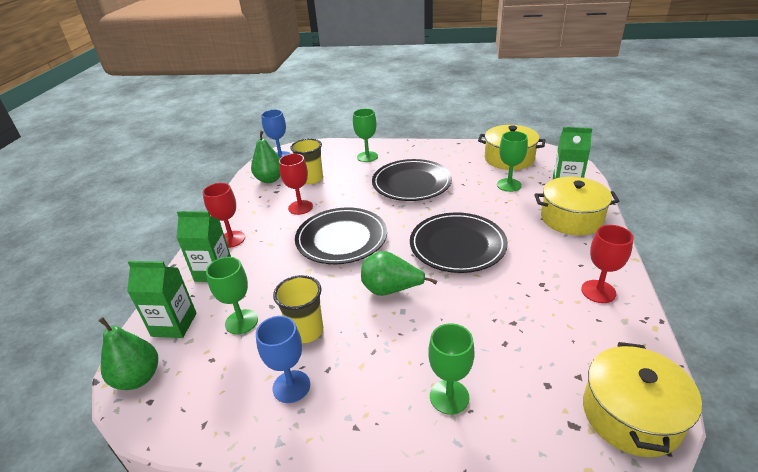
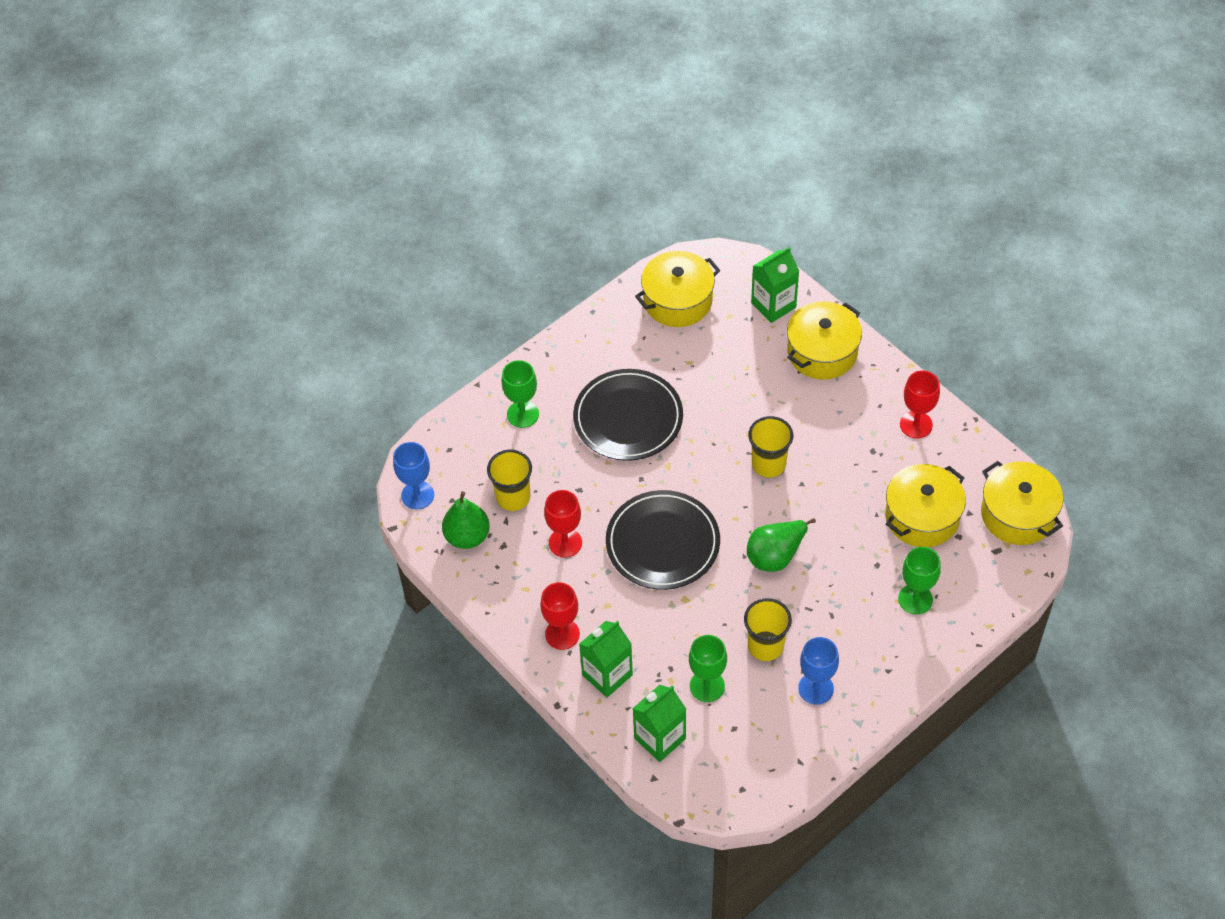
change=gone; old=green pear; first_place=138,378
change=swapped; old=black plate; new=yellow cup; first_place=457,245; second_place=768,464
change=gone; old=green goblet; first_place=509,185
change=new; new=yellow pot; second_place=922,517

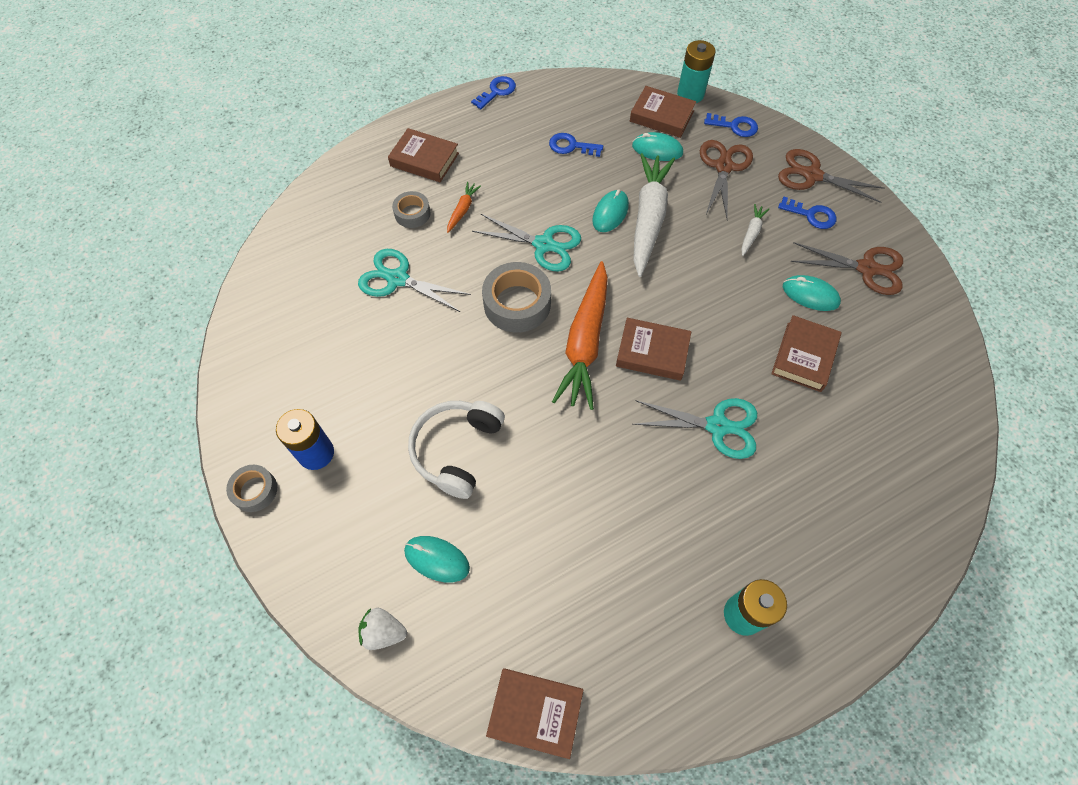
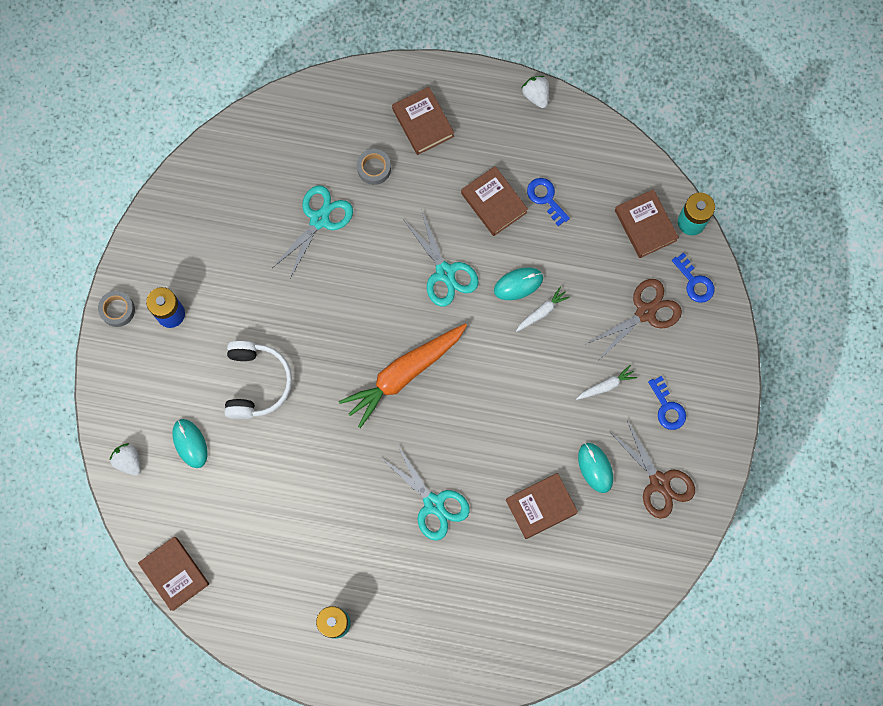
change=rotated; old=turquoise scissors; first_place=397,279; second_place=319,219; degrees=60
change=rotated; old=white headphones; first_place=456,450; second_place=256,382; degrees=120
change=gone; old=orange carrot; first_place=463,210
change=swapped; old=blue key; new=white strawberry; first_place=497,91; second_place=536,95
change=gone; old=grey tape; first_place=517,303
change=shifted; old=brown book; first_place=652,352; second_place=494,203
change=gone; old=turquoise mouse; first_place=657,149
change=scaled; old=white carrot; first_place=648,218; second_place=542,311; factor=0.44
change=gone; old=brown scissors; first_place=812,175

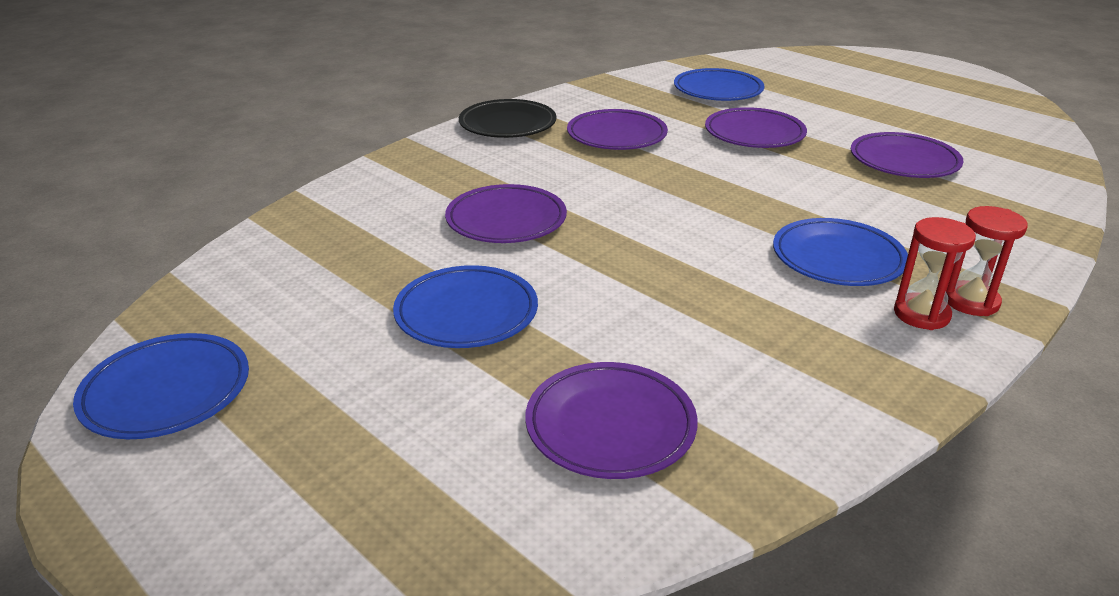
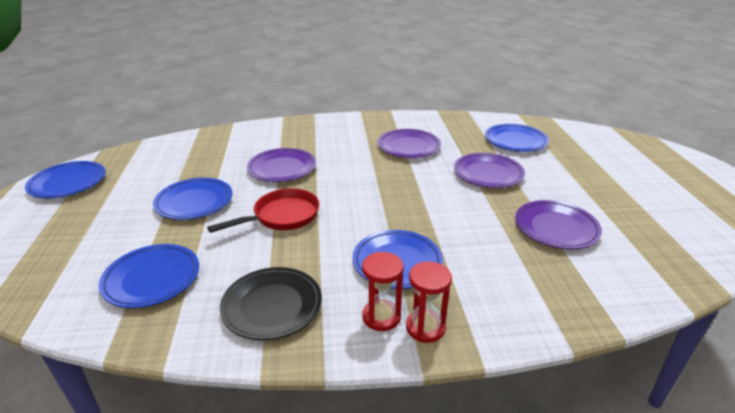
change=shifted; old=black plate; first_place=507,124; second_place=272,306
change=repainted; old=purple plate; new=blue plate; first_place=610,426; second_place=152,279
change=new; new=red pan; second_place=282,216

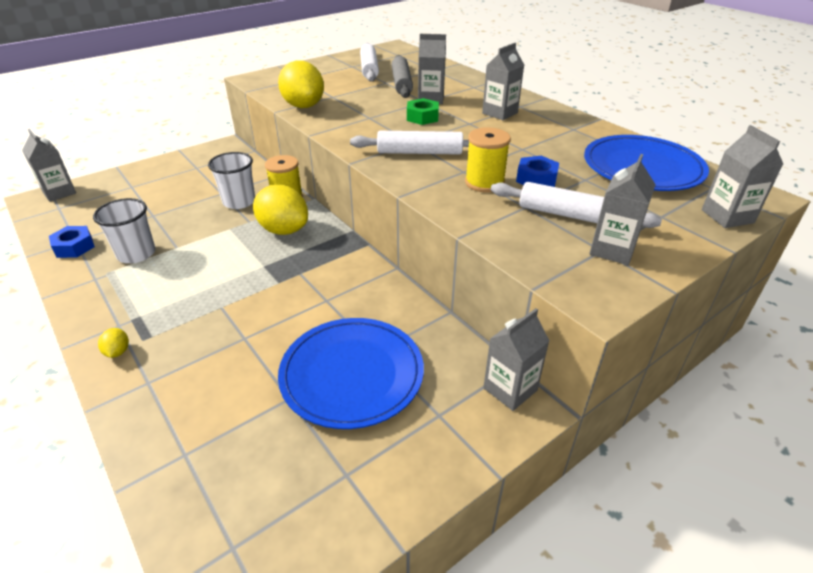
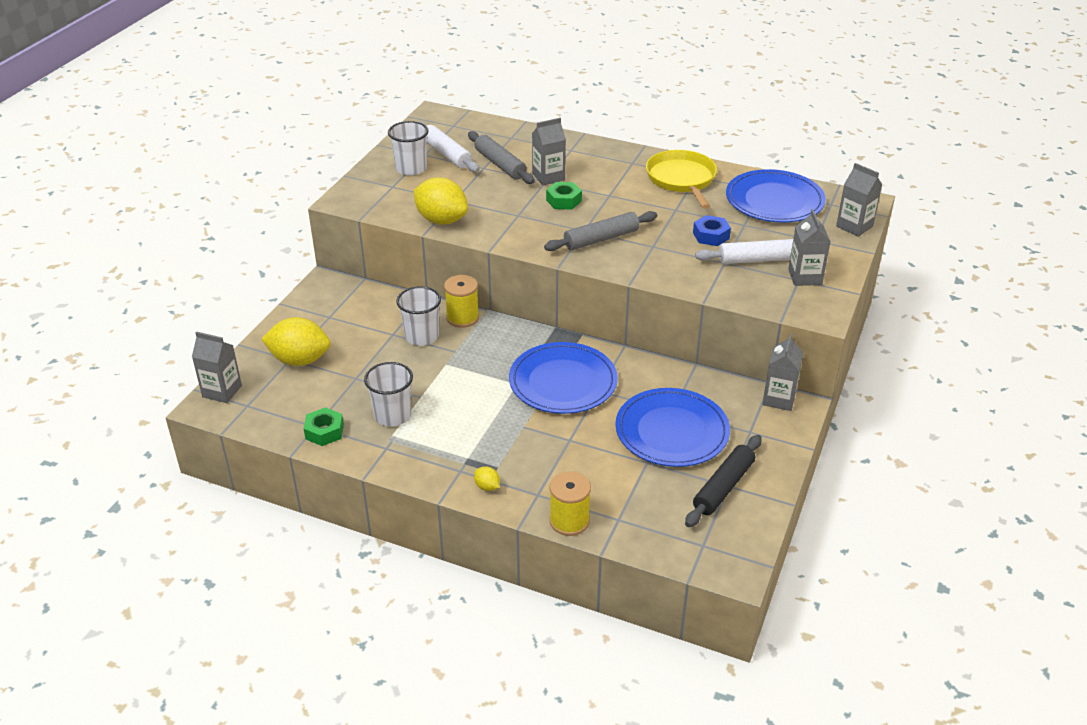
change=repainted; old=blue nut; new=green nut; first_place=74,247; second_place=324,431
change=shifted; old=yellow lemon; first_place=283,230; second_place=300,360
change=repainted; old=white rolling pin; new=grey rolling pin; first_place=419,152; second_place=601,239
change=shifted; old=yellow spool; first_place=484,183; second_place=569,521
change=gone; old=grey carton; first_place=499,113
change=new; new=white cup; second_place=411,168
change=new; new=blue plate; second_place=563,382
change=new; new=yellow pan; second_place=681,179
change=new; new=black rolling pin; second_place=723,487

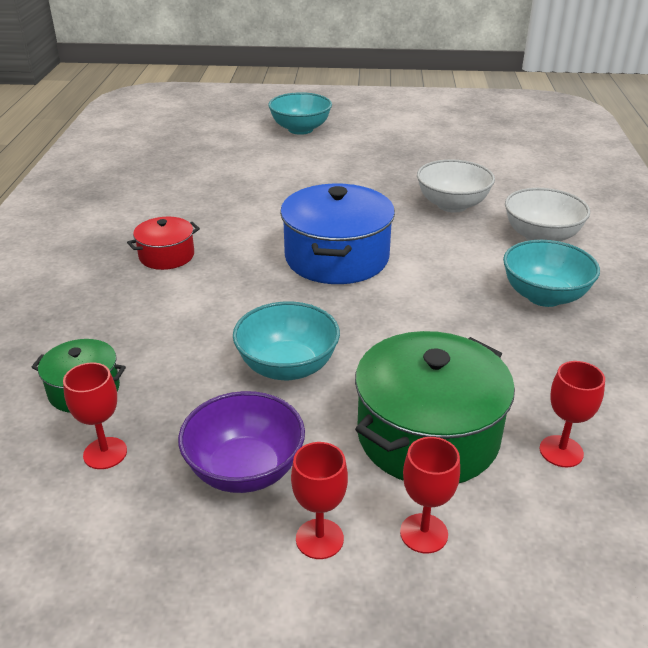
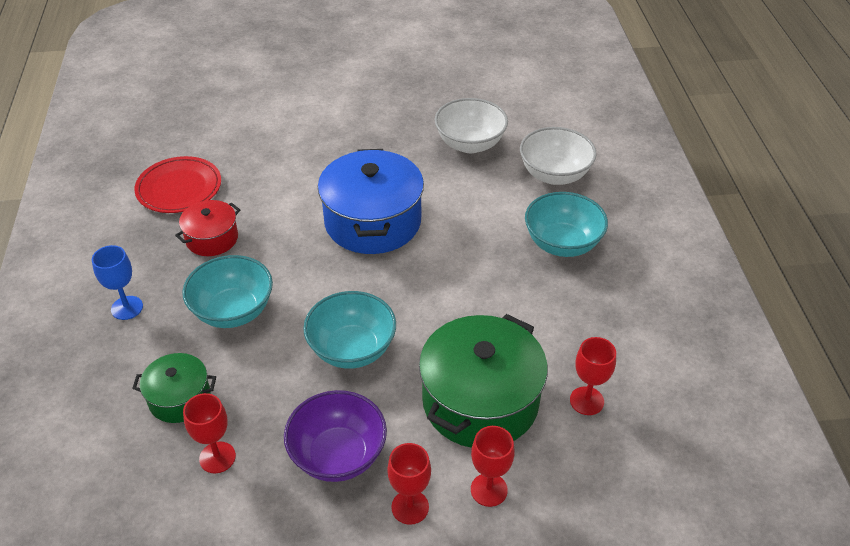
change=shifted; old=turquoise bowl; first_place=300,129; second_place=233,311
change=new; new=blue goblet; second_place=127,308
change=new; new=red plate; second_place=179,188

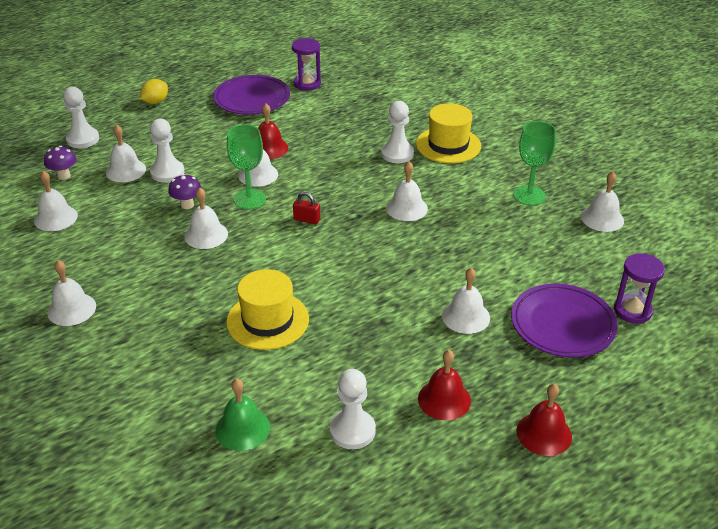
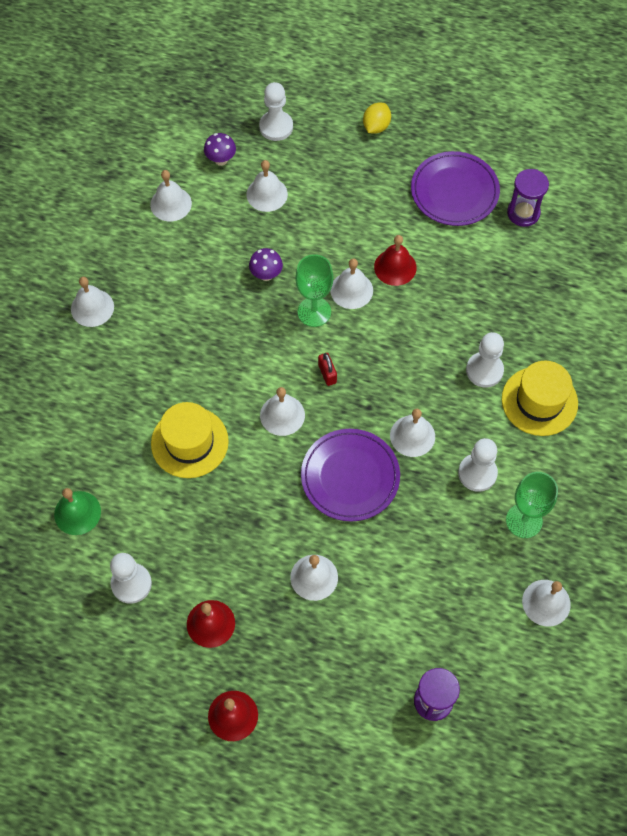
change=rotated; old=yellow lemon; first_place=155,102; second_place=376,126; degrees=-60
change=shifted; old=white pawn; first_place=167,172; second_place=477,473
change=shifted; old=white bell; first_place=206,235; second_place=282,415
change=shifted; old=purple plate; first_place=562,324; second_place=350,477

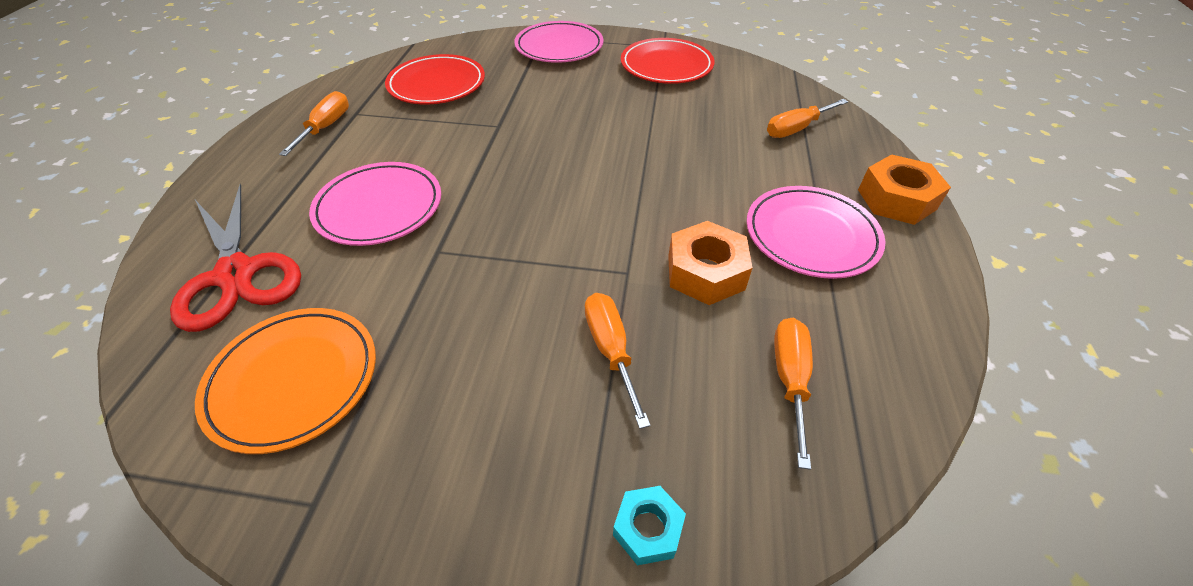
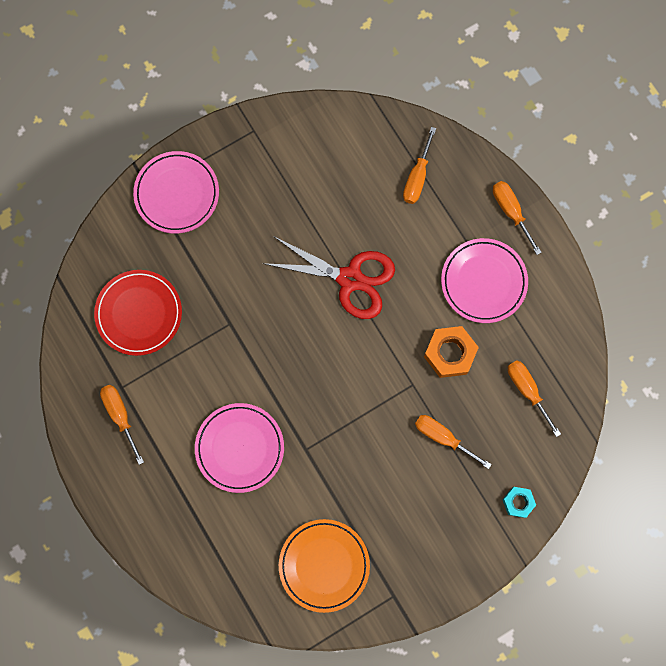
change=shifted; old=red scissors; first_place=236,274; second_place=350,279
change=gone; old=red plate; first_place=666,66
change=swapped; old=orange nut; new=orange screwdriver; first_place=896,199; second_place=511,211

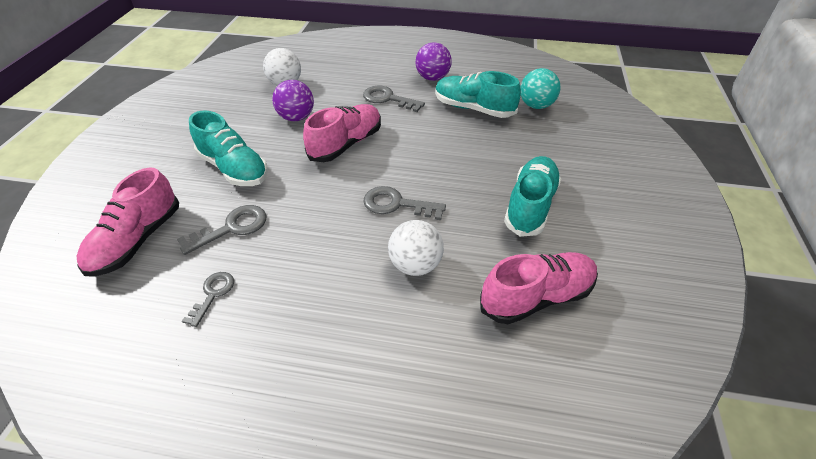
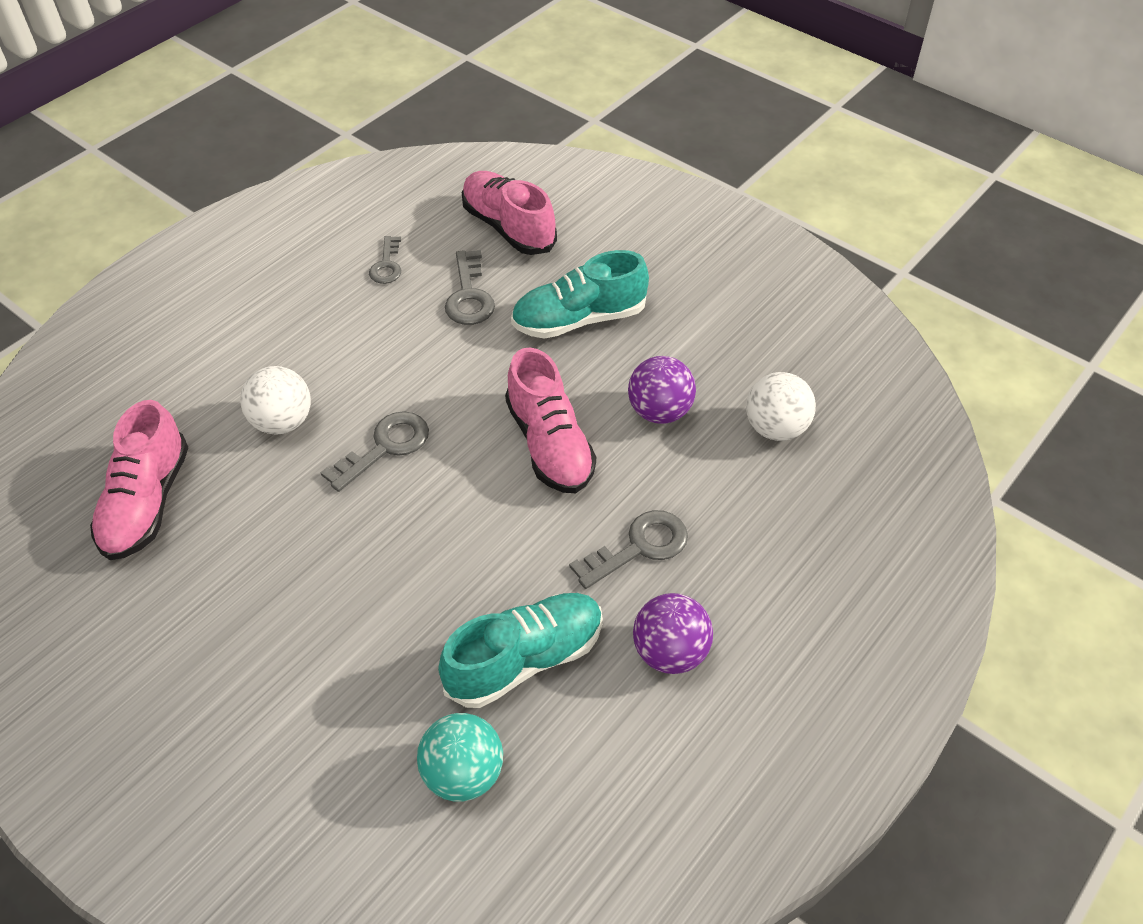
change=rotated; old=grey key; first_place=213,294; second_place=387,265; degrees=45
change=gone; old=turquoise shoe; first_place=530,206

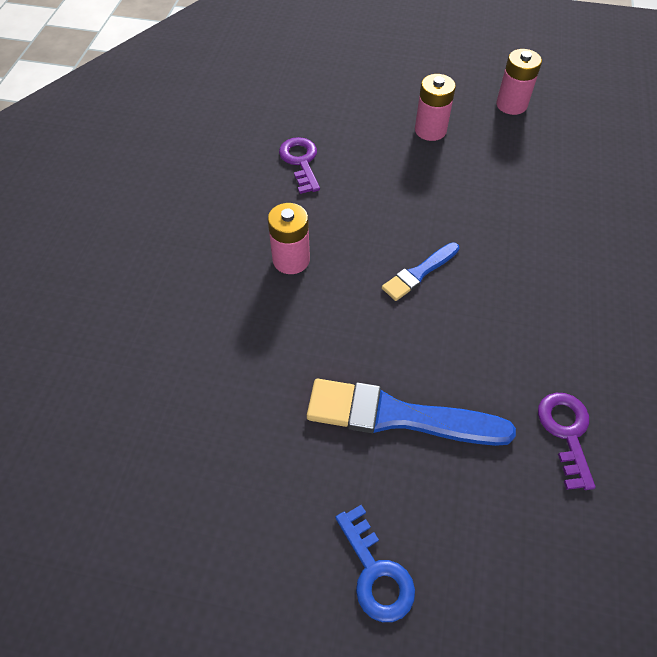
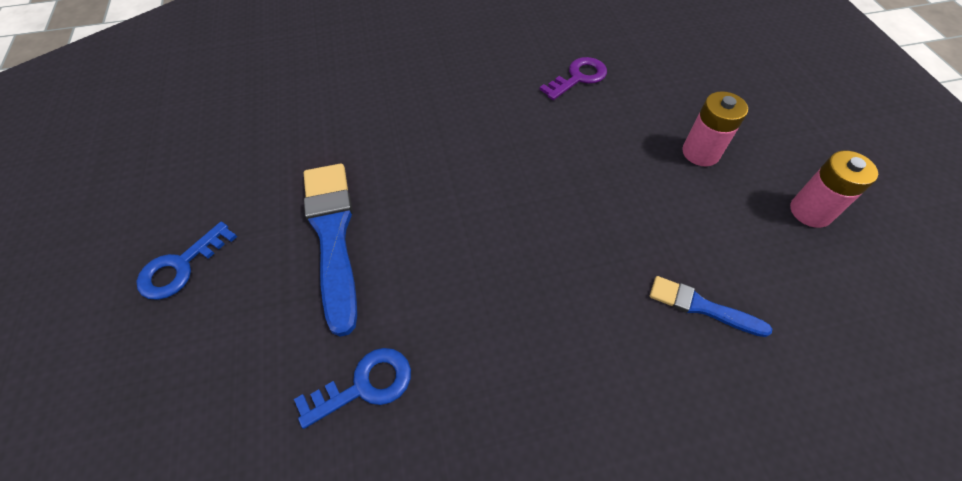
change=gone; old=pink battery; first_place=291,260
change=shifted; old=blue brush; first_place=419,273; second_place=701,307
change=repainted; old=purple key; new=blue key; first_place=566,432; second_place=365,385

